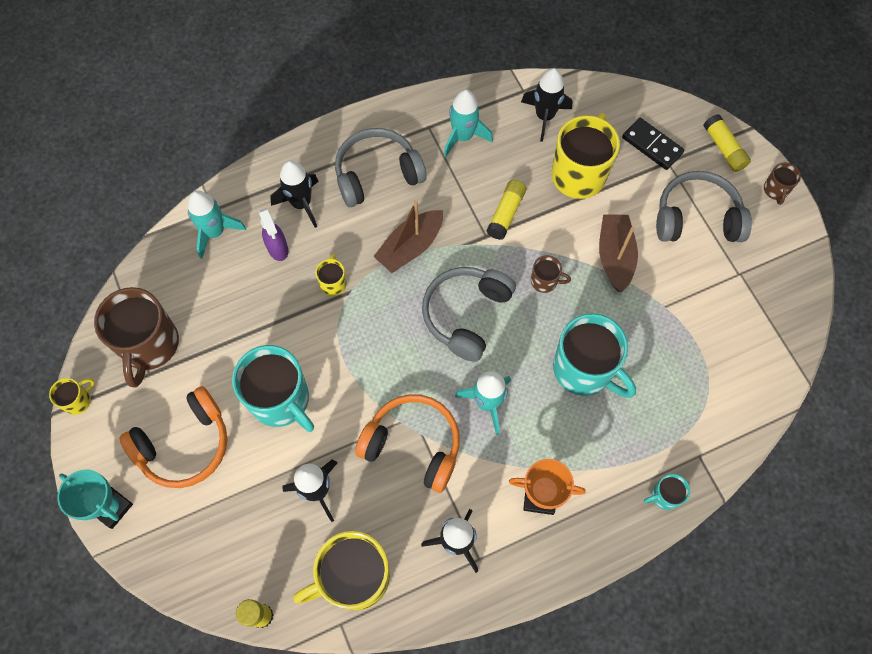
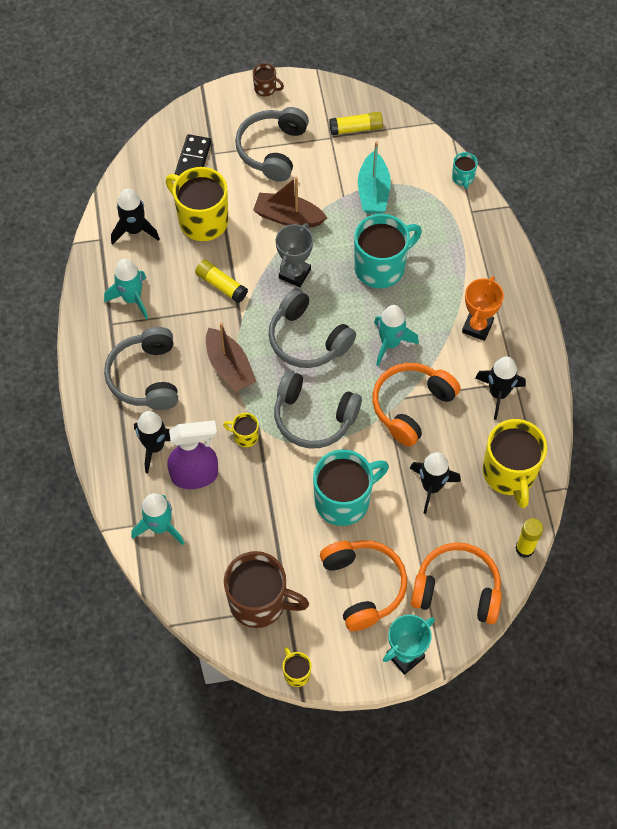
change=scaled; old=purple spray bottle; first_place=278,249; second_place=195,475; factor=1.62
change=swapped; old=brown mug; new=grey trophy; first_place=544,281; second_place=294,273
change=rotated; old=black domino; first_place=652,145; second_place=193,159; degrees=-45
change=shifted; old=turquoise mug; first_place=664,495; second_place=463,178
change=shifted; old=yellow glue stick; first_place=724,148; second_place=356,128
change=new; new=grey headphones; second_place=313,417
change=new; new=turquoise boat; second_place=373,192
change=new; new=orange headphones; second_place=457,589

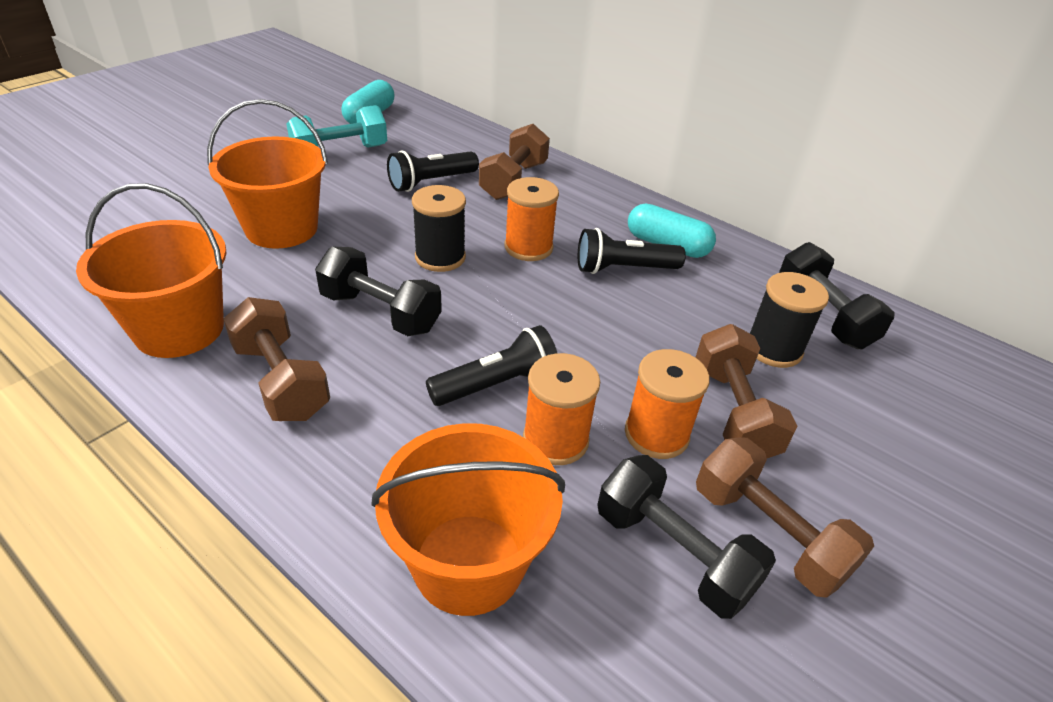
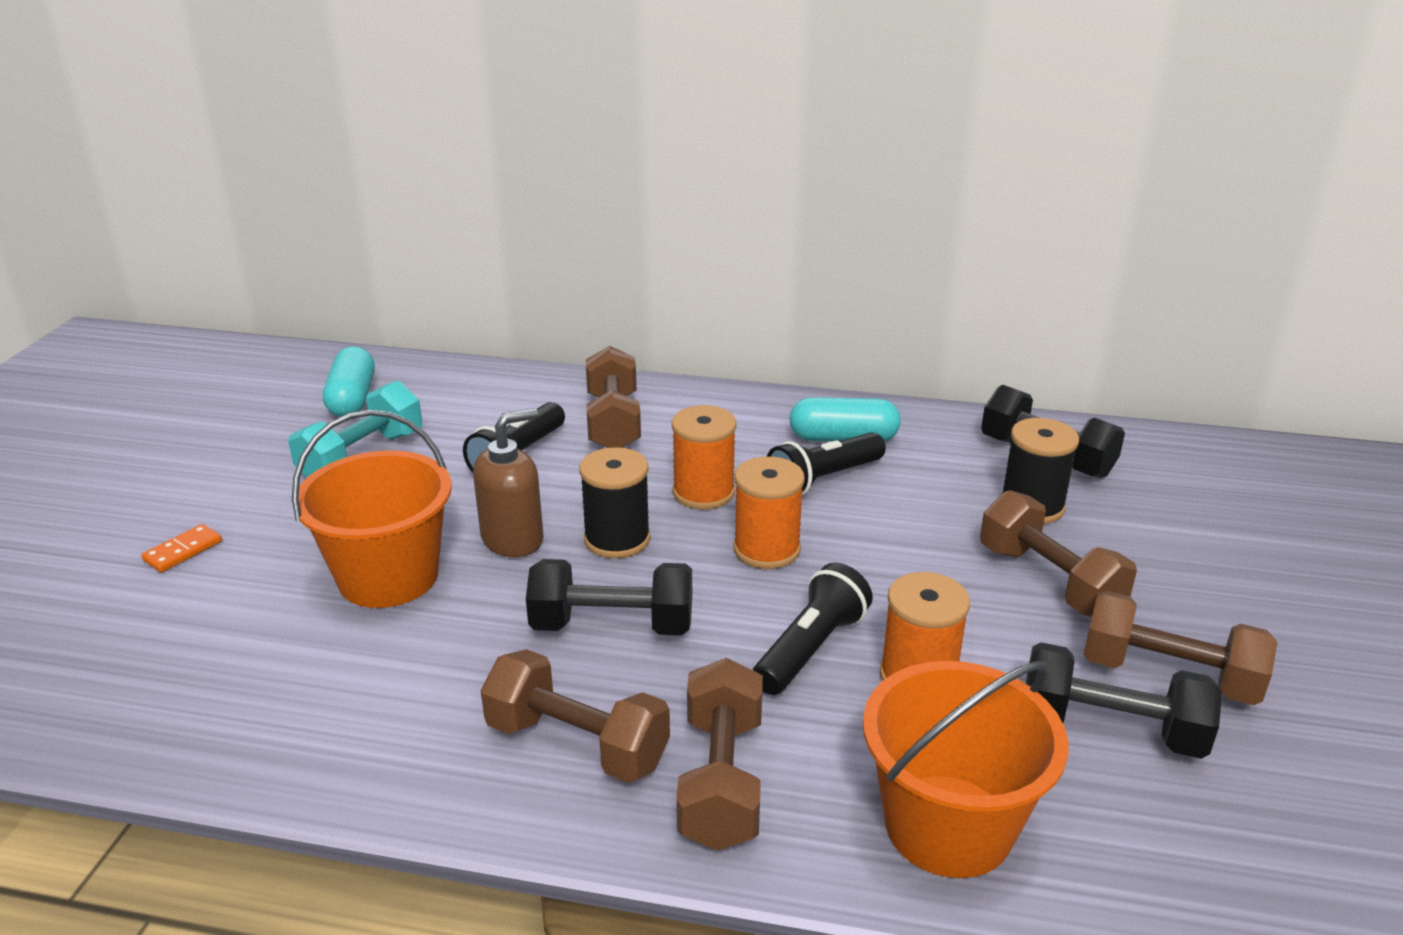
change=gone; old=orange bucket; first_place=179,329
change=shifted; old=orange spool; first_place=656,434; second_place=766,549
change=new; new=orange domino; second_place=183,551
change=new; new=brown soap dispenser; second_place=513,539
change=new; new=brown dumbbell; second_place=721,780

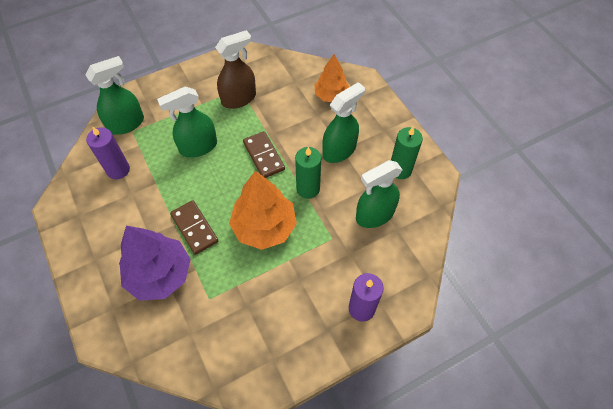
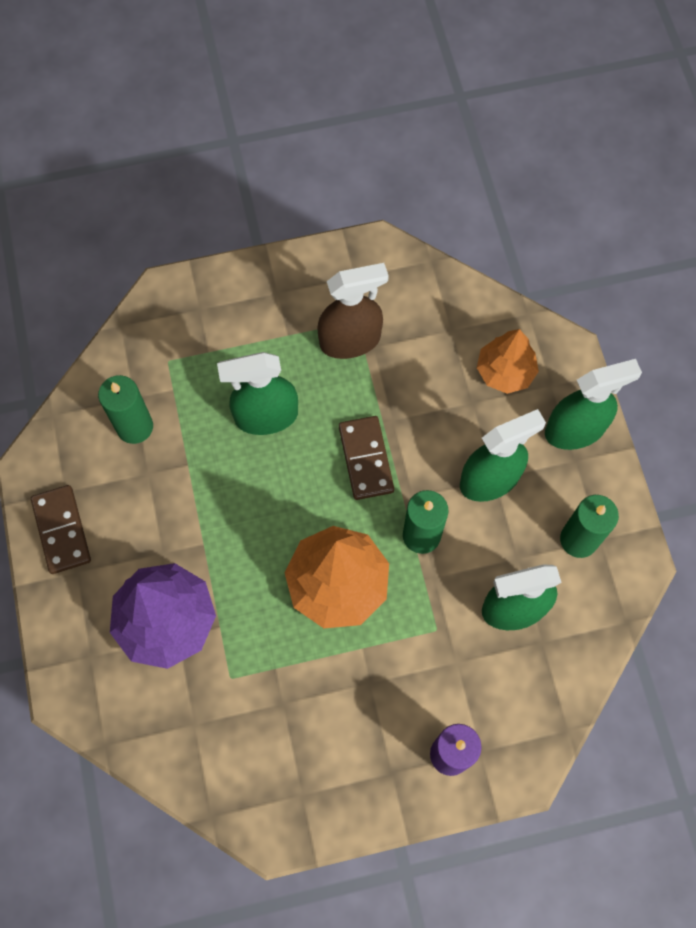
change=shifted; old=green spray bottle; first_place=126,124; second_place=575,429
change=repainted; old=purple candle; new=green candle; first_place=118,170; second_place=135,427
change=shifted; old=brown domino; first_place=194,228; second_place=62,530

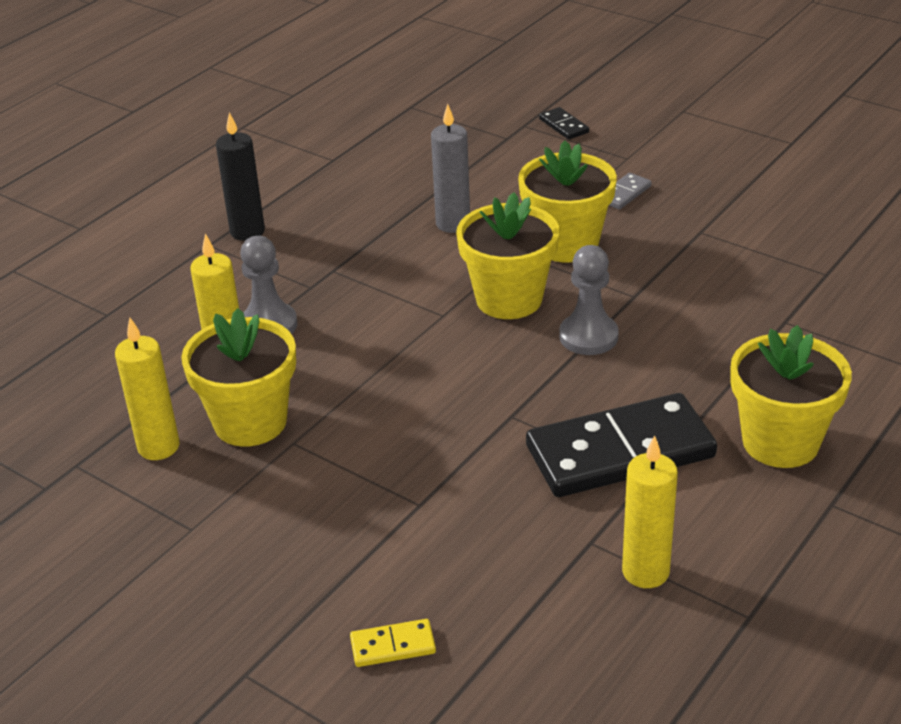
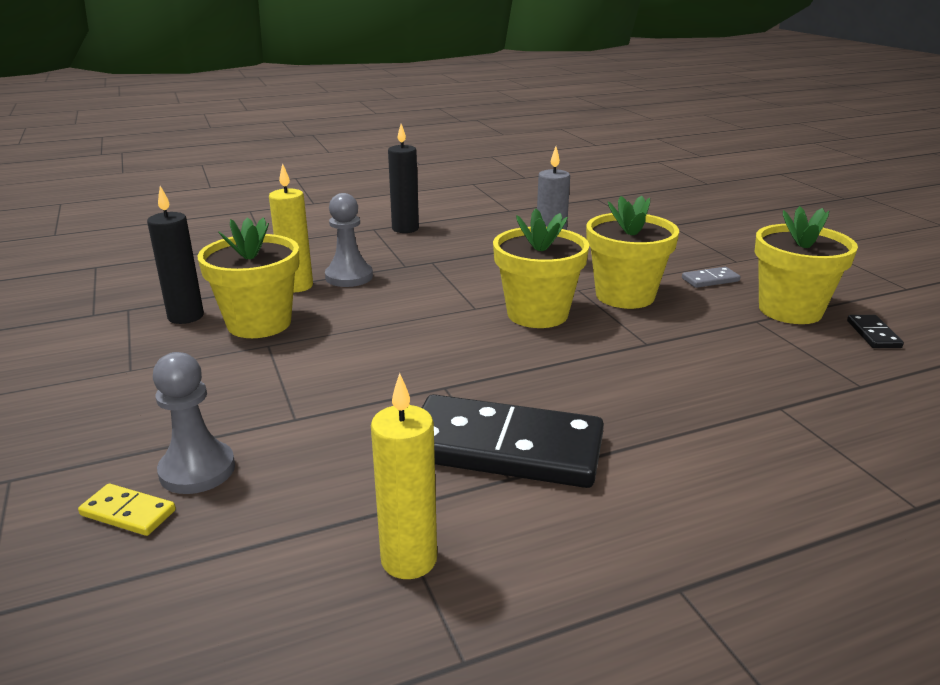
change=repainted; old=yellow candle; new=black candle; first_place=158,447; second_place=186,316
change=shifted; old=black domino; first_place=563,126; second_place=873,334
change=shifted; old=grey pawn; first_place=588,336; second_place=197,470
change=shifted; old=yellow flower pot; first_place=780,442; second_place=790,310

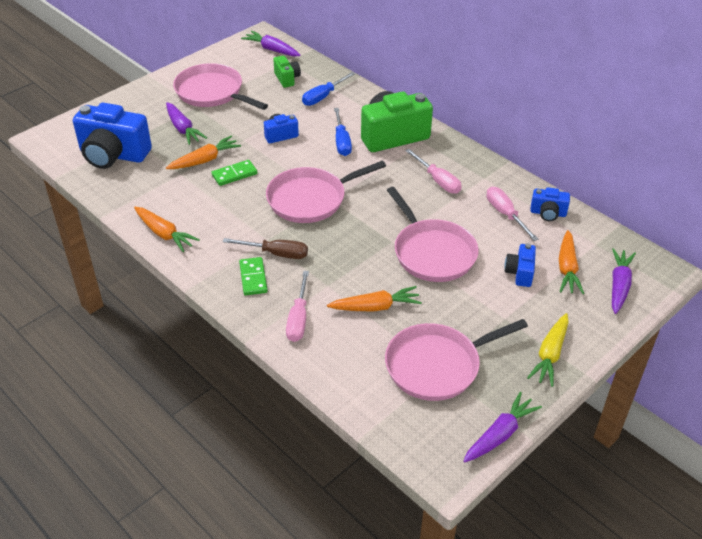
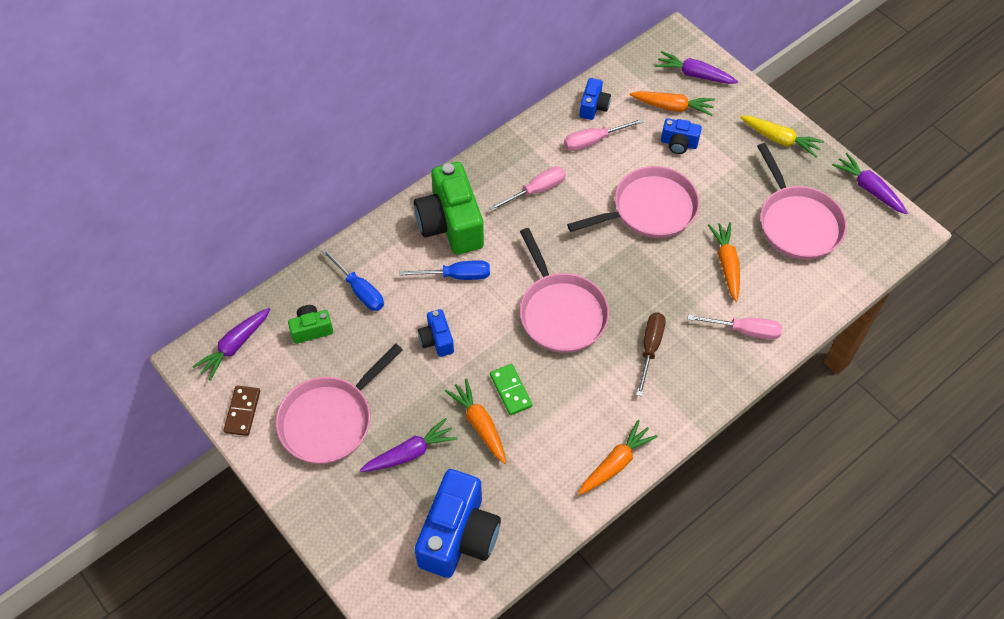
change=gone; old=green domino; first_place=253,278
change=new; new=brown domino; second_place=242,411

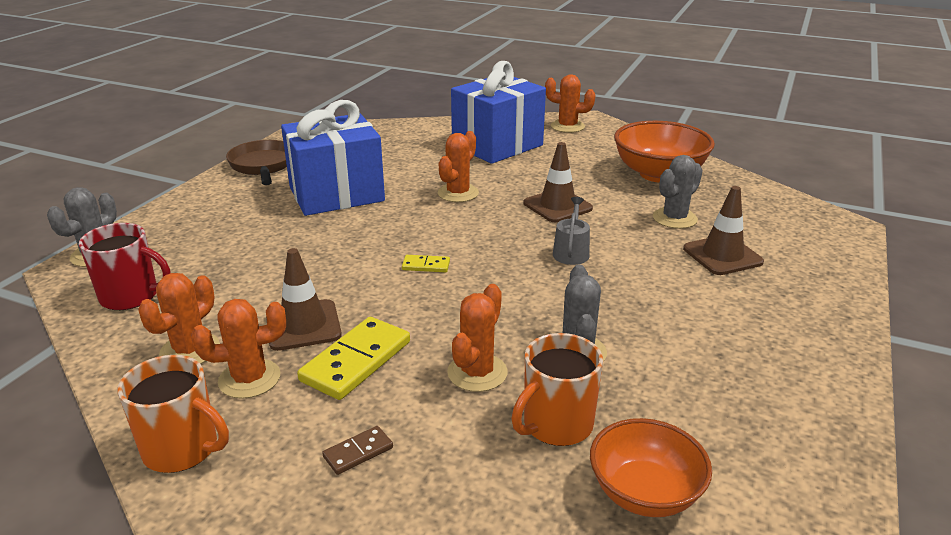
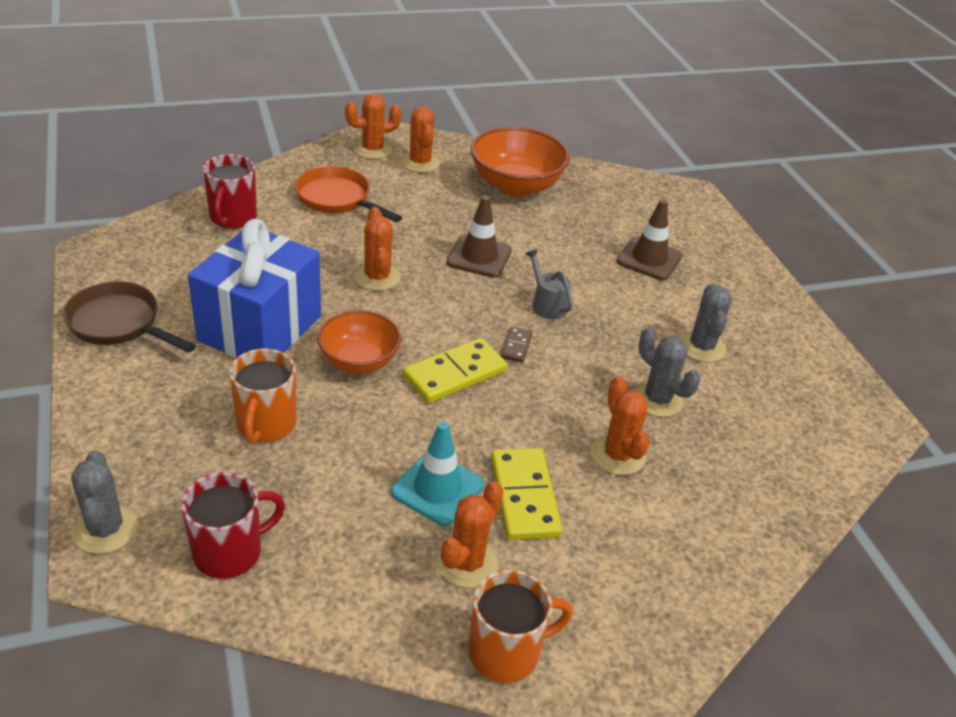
change=shifted; old=orange cactus; first_place=190,350; second_place=420,162
change=repainted; old=brown traffic cone; new=turquoise traffic cone; first_place=303,325; second_place=437,488
change=shifted; old=brown domino; first_place=358,452; second_place=516,346
change=scaled; old=yellow domino; first_place=426,266; second_place=455,374; factor=2.01
change=swapped; old=blue gift; new=orange pan; first_place=497,145; second_place=337,199
change=shifted; old=orange mug; first_place=556,425; second_place=266,424
change=shifted; old=orange bowl; first_place=644,493; second_place=359,361
change=shifted; old=grey cactus; first_place=674,218; second_place=702,347
change=new; new=red mug; second_place=232,218

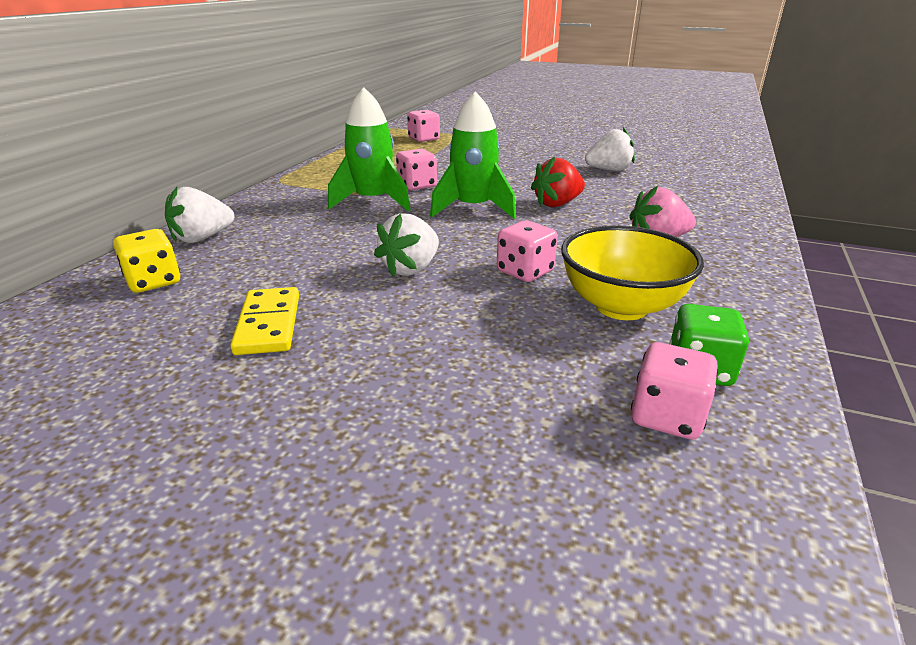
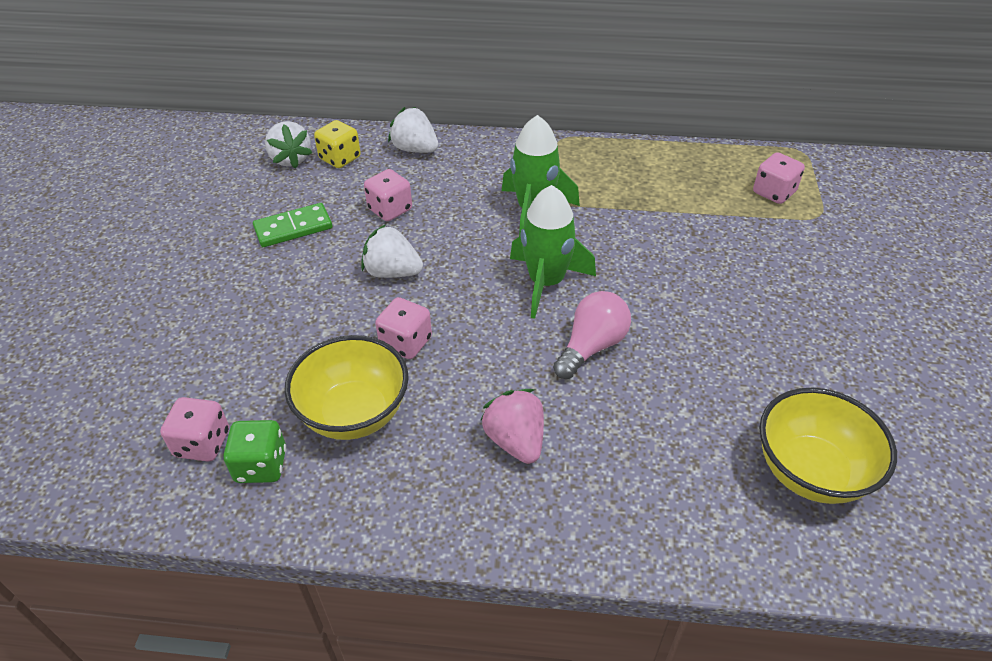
change=repainted; old=yellow domino; new=green domino; first_place=269,324; second_place=293,228
change=shifted; old=pink dice; first_place=417,186; second_place=390,209
change=swapped; old=red strawberry; new=pink light bulb; first_place=557,204; second_place=591,346
change=shifted; old=white strawberry; first_place=609,170; second_place=291,159
change=new; new=yellow bowl; second_place=810,471

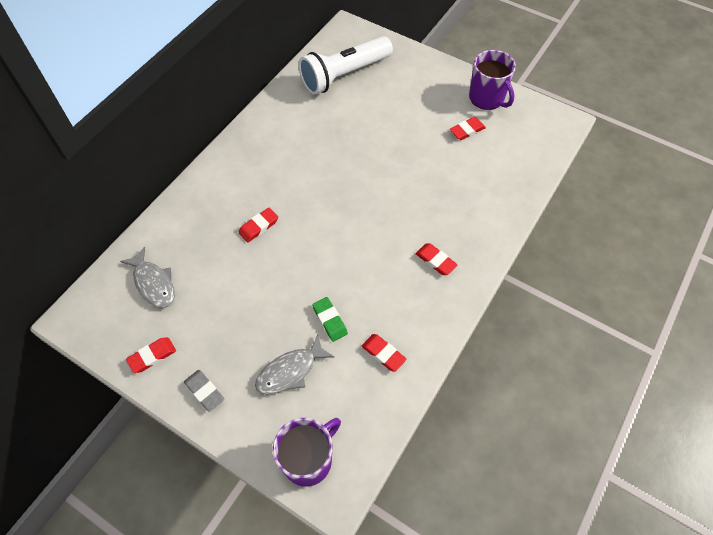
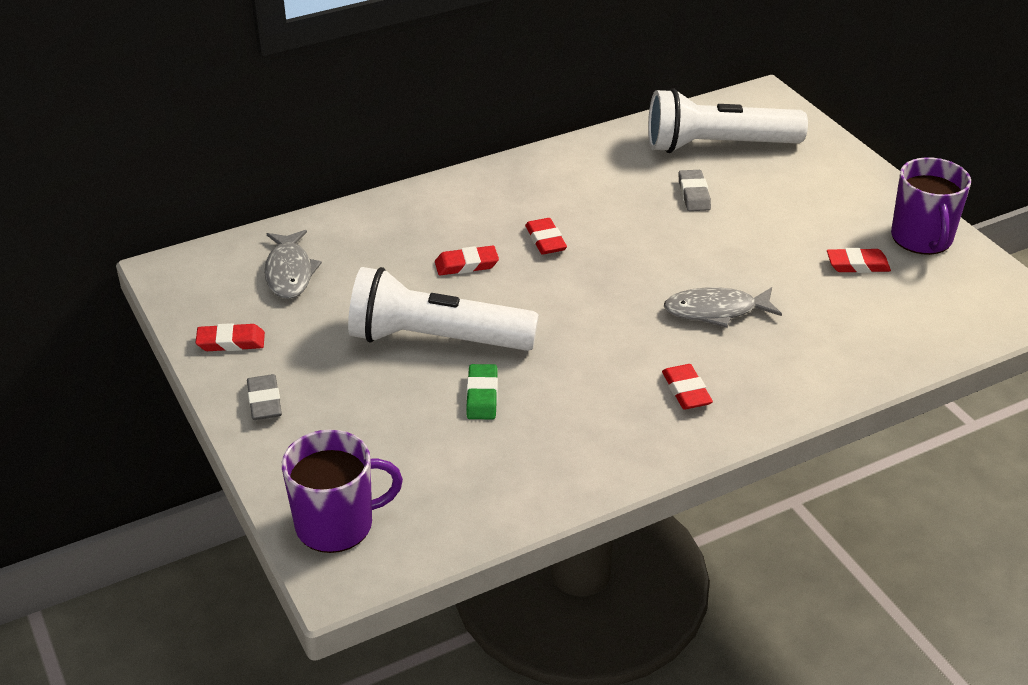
change=shifted; old=grey fish; first_place=290,371; second_place=716,311
change=shifted; old=red eraser; first_place=383,354; second_place=545,240
change=new; new=white flashlight; second_place=436,339
change=new; new=grey eraser; second_place=694,194

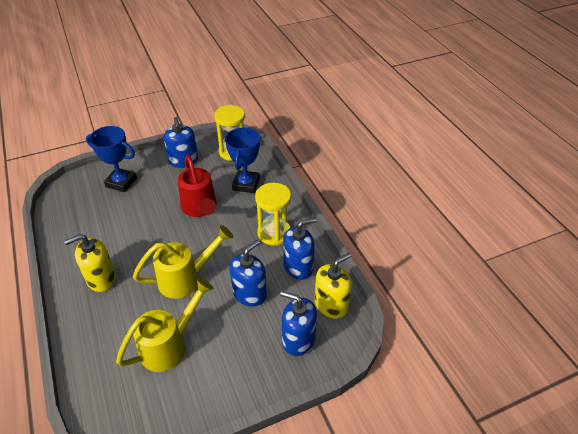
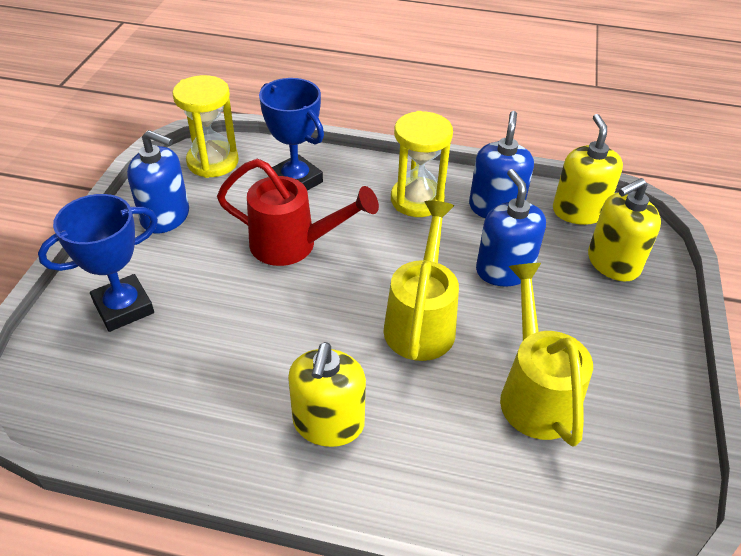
change=repainted; old=blue soap dispenser; new=yellow soap dispenser; first_place=298,339; second_place=613,263

